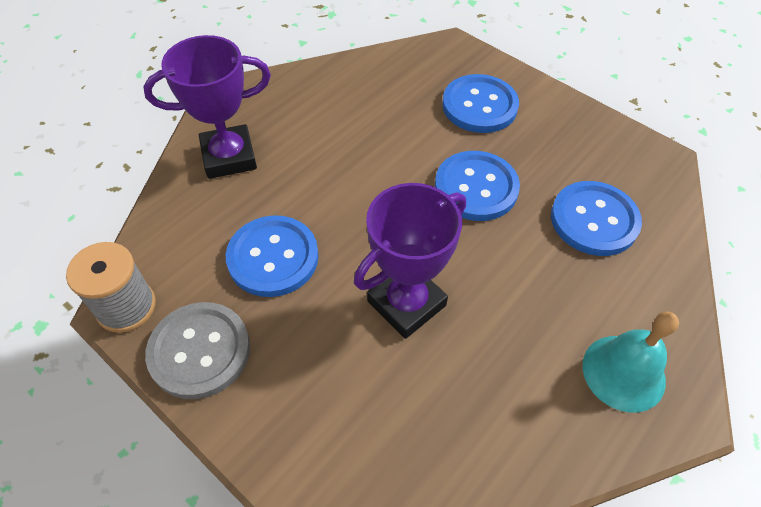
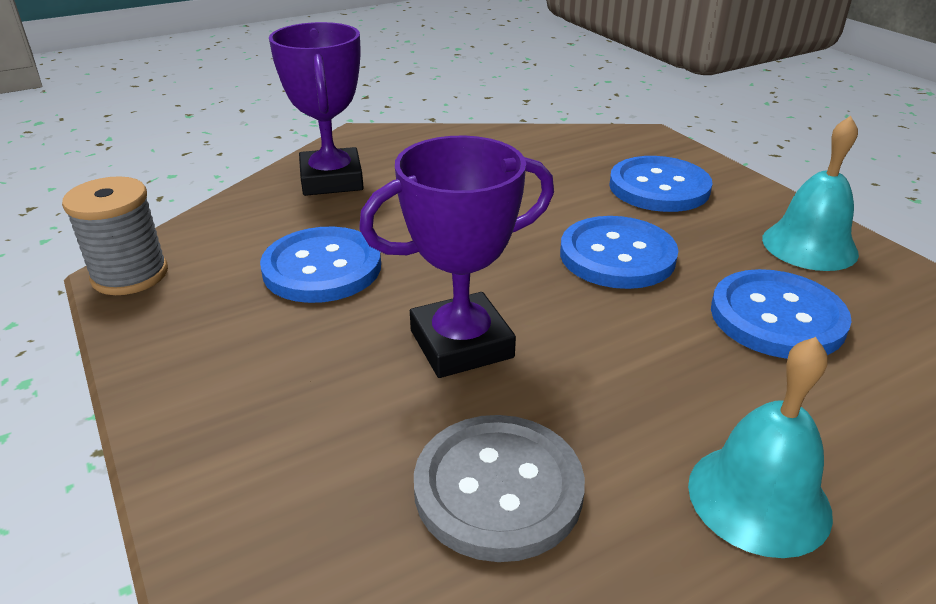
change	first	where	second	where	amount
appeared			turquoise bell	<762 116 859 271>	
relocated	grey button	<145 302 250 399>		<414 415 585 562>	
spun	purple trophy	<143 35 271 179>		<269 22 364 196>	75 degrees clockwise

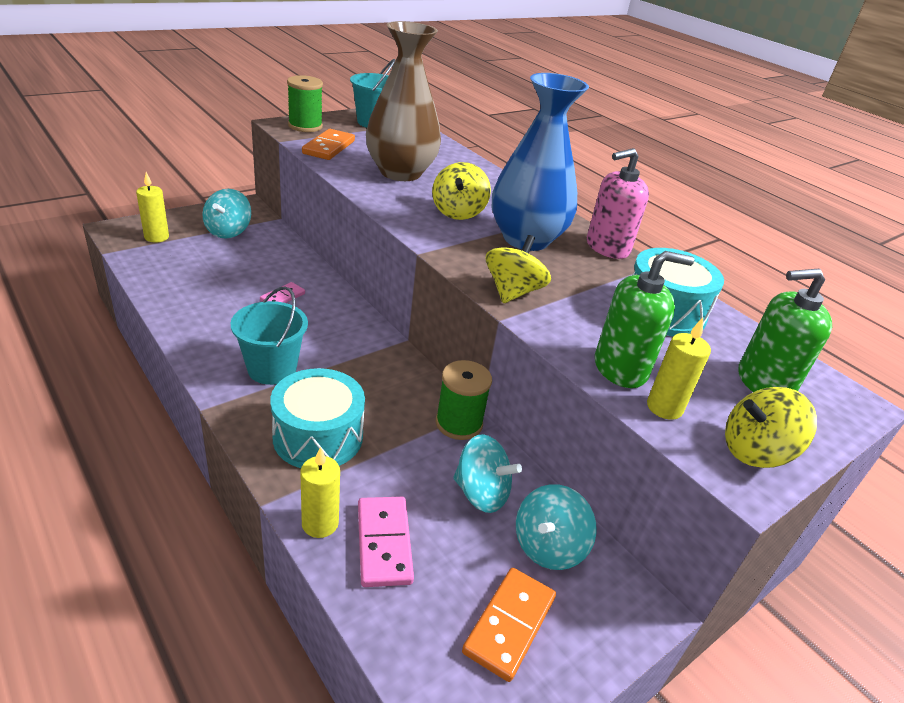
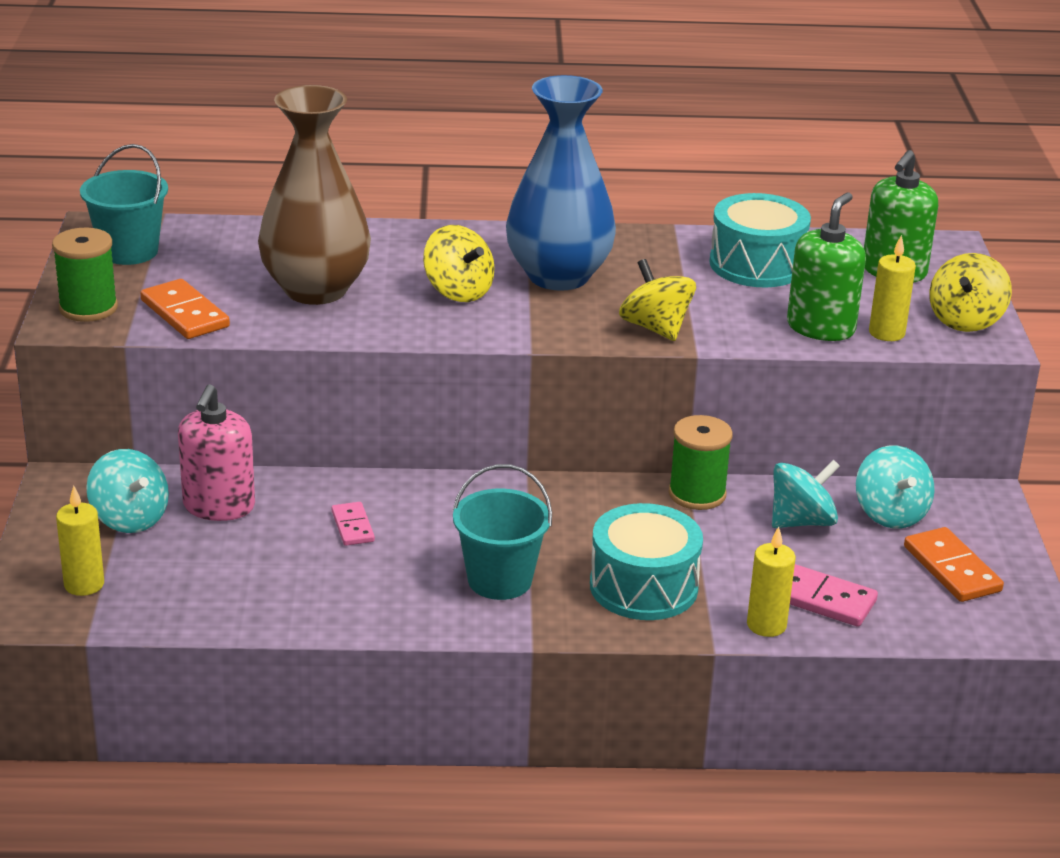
change	first	where	second	where	amount
relocated	pink soap dispenser	<587 148 649 259>		<178 384 255 521>	

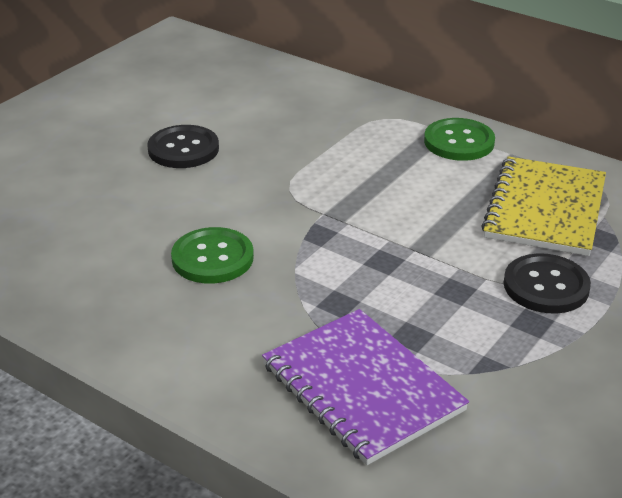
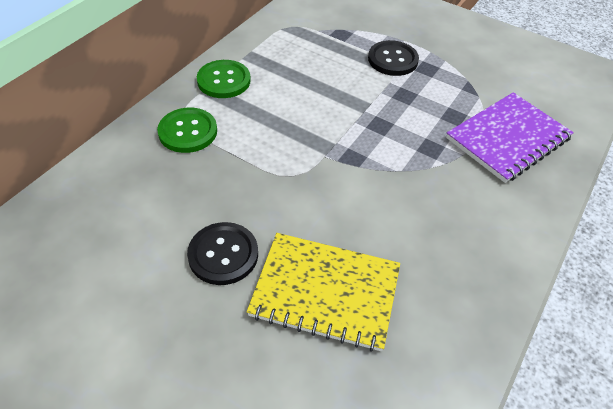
change	first	where	second	where	amount
relocated	green button	<171 227 254 284>		<157 108 217 153>	
relocated	yellow notebook	<481 156 606 256>		<247 233 400 351>	

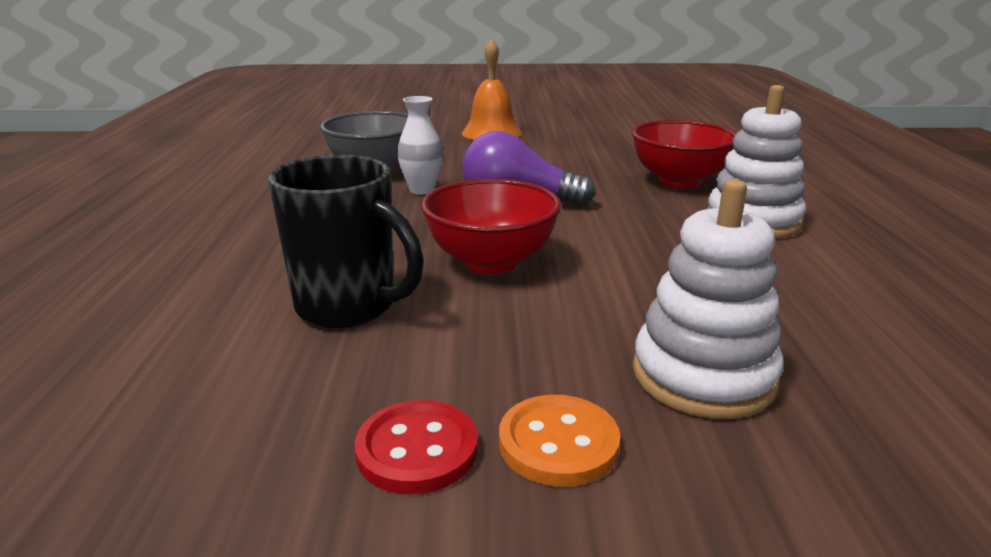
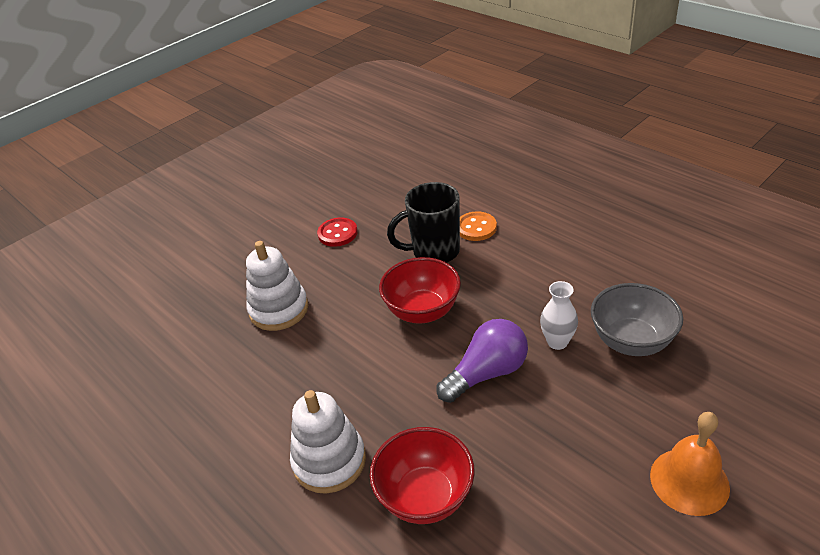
change	first	where	second	where	amount
relocated	orange button	<499 395 620 487>		<460 212 497 241>	

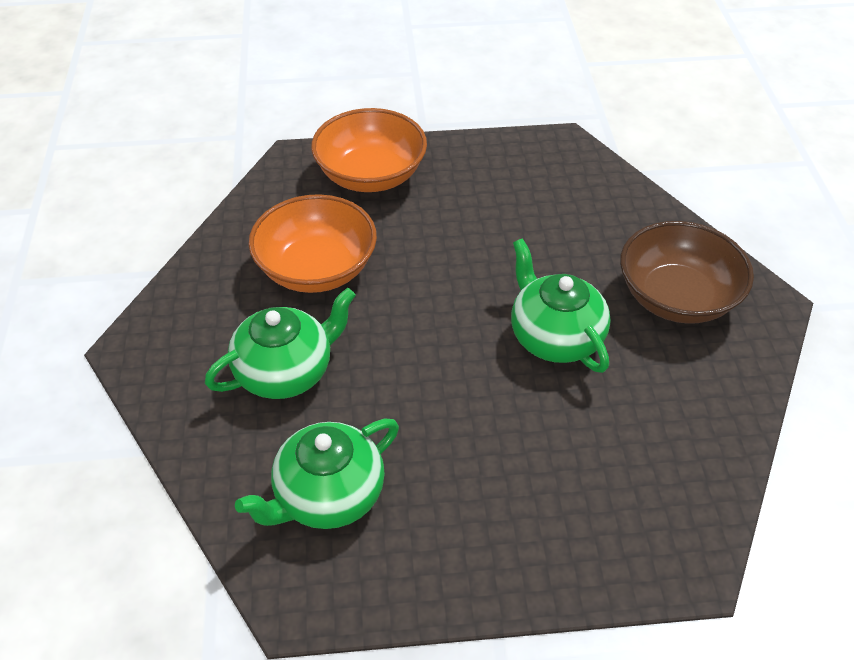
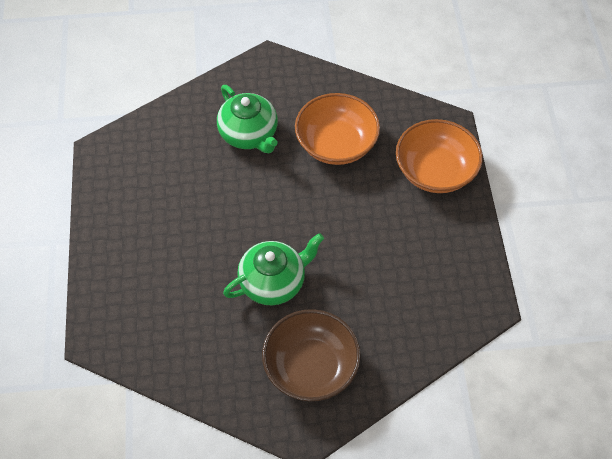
change	first	where	second	where	amount
missing	green teapot	<235 419 399 529>			

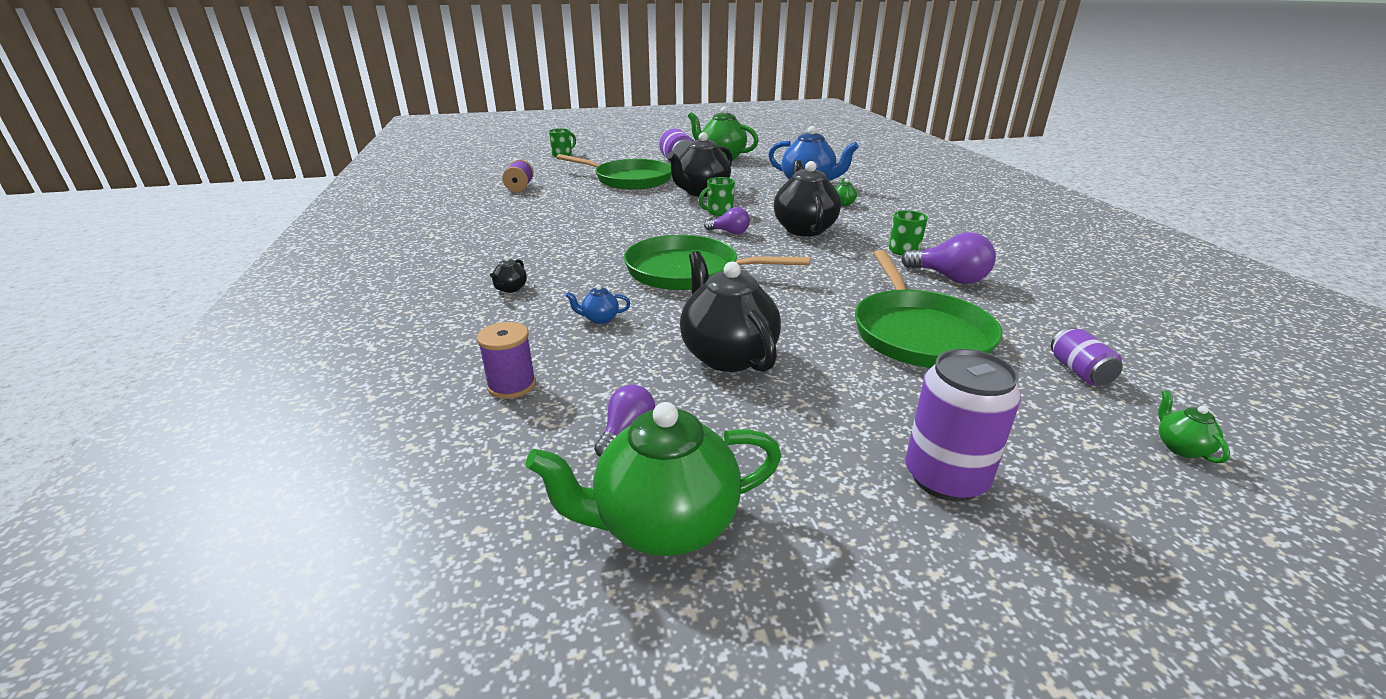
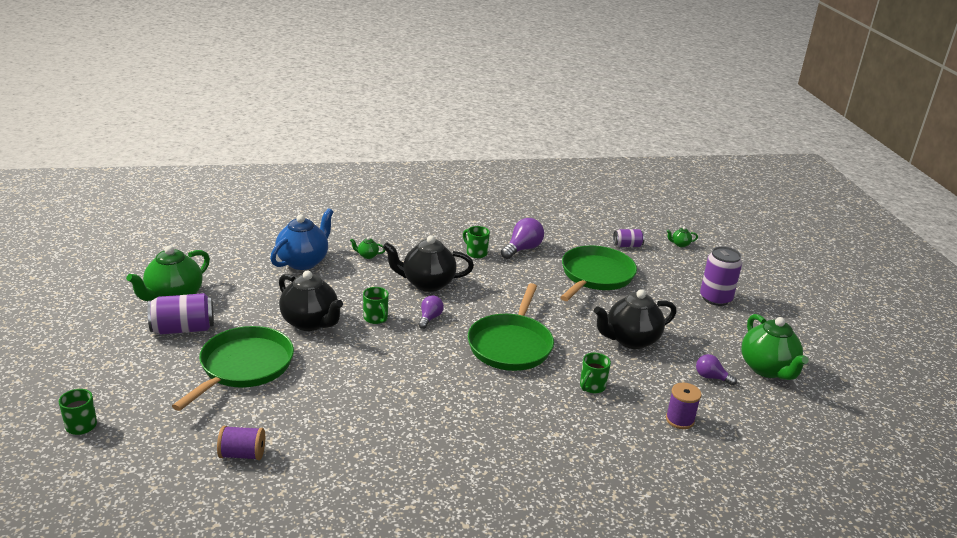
change	first	where	second	where	amount
missing	black teapot	<490 256 527 293>			
exchanged	blue teapot	<566 284 631 324>	green mug	<580 353 611 393>	
spun	green pan	<855 250 1002 368>		<560 245 637 301>	60 degrees counterclockwise

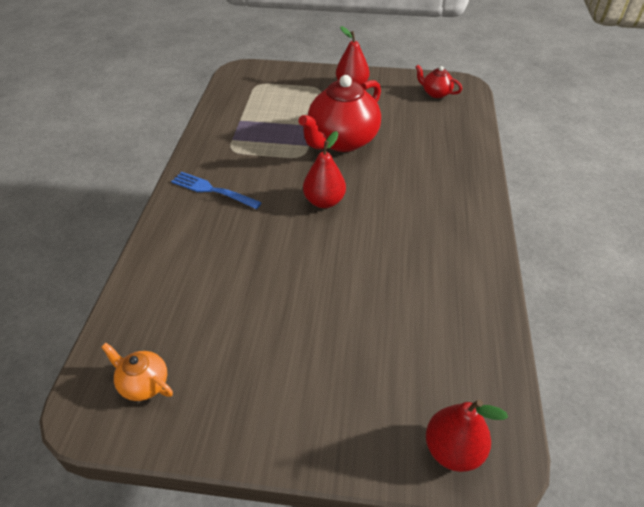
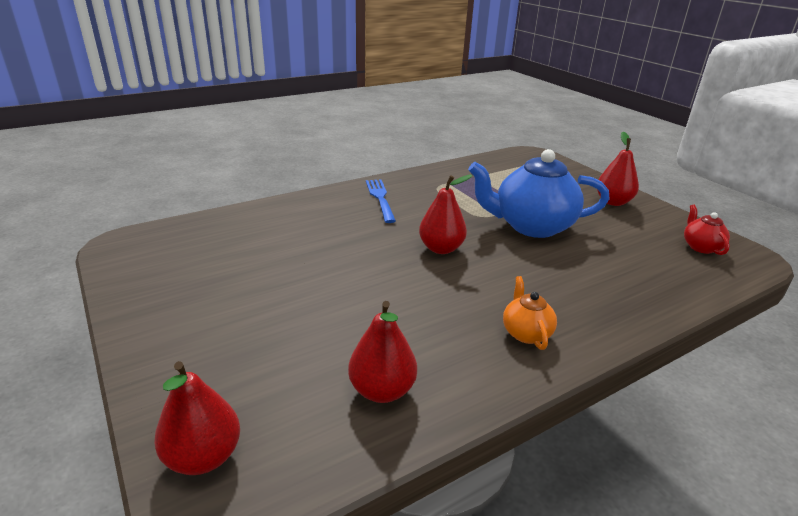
change	first	where	second	where	amount
appeared			red pear	<348 301 417 403>	
relocated	orange teapot	<101 343 173 401>		<503 276 557 350>	
colour	red teapot	<298 75 381 152>	blue teapot	<468 149 610 238>	

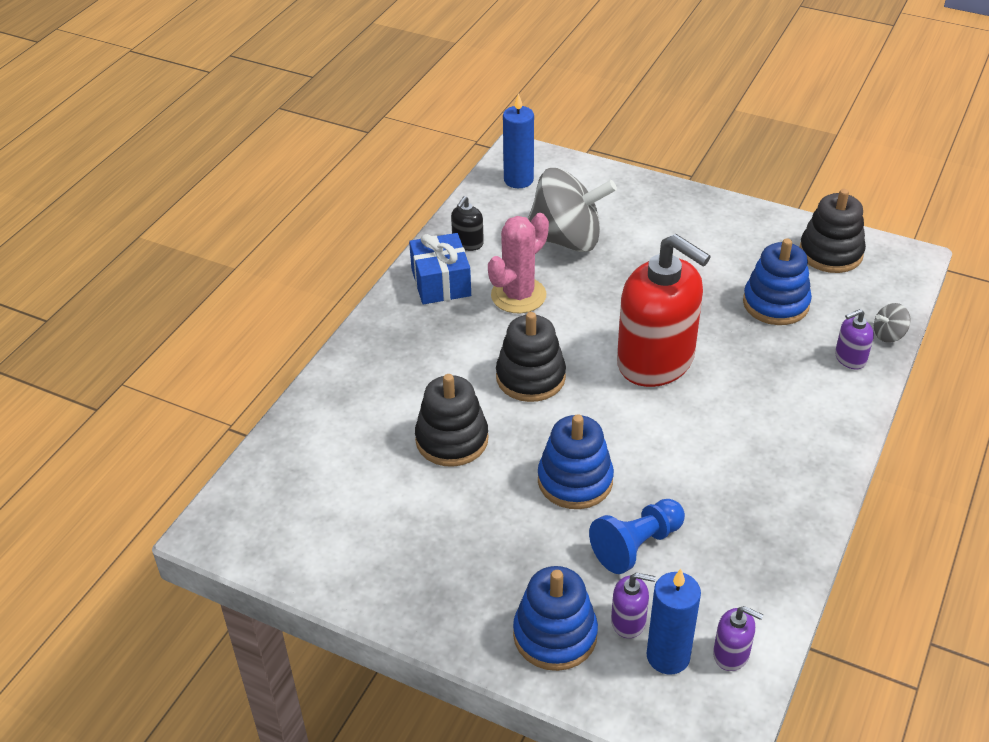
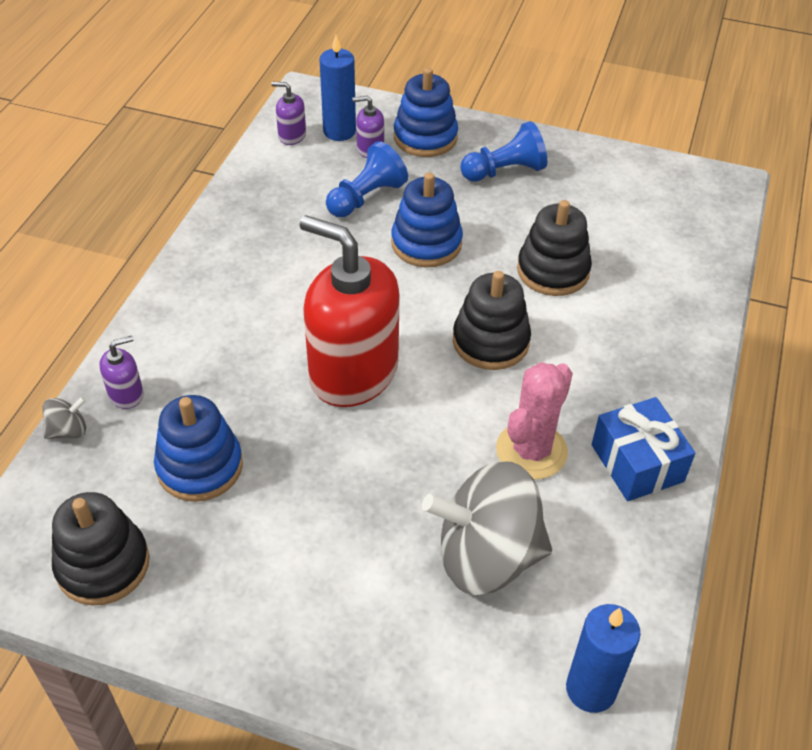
change	first	where	second	where	amount
missing	black soap dispenser	<451 196 484 251>			
appeared			blue pawn	<460 121 547 182>	

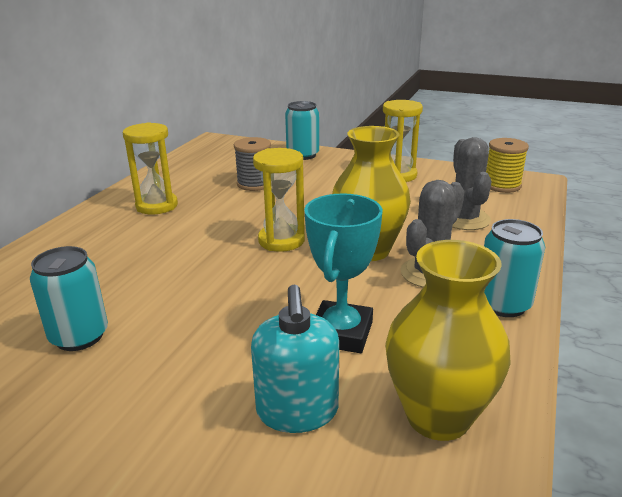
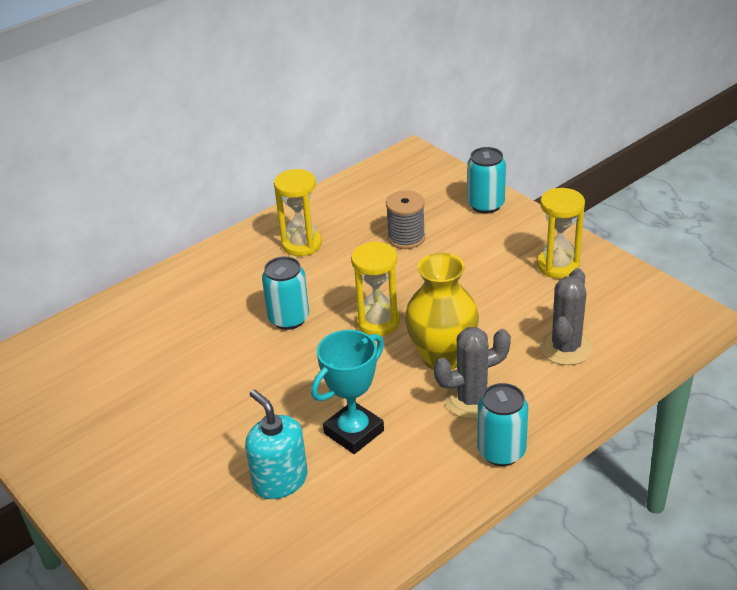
change	first	where	second	where	amount
missing	yellow vase	<385 240 511 441>			
missing	yellow spool	<486 138 529 193>			
relocated	turquoise can	<30 246 108 351>		<262 257 309 330>	
spun	turquoise soap dispenser	<251 285 339 433>		<245 389 308 499>	120 degrees clockwise

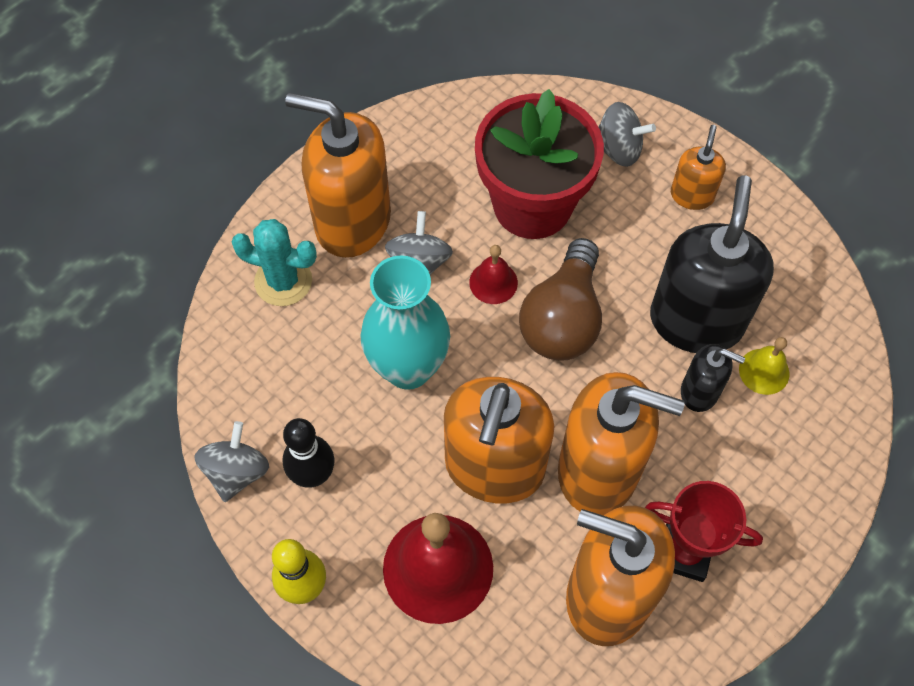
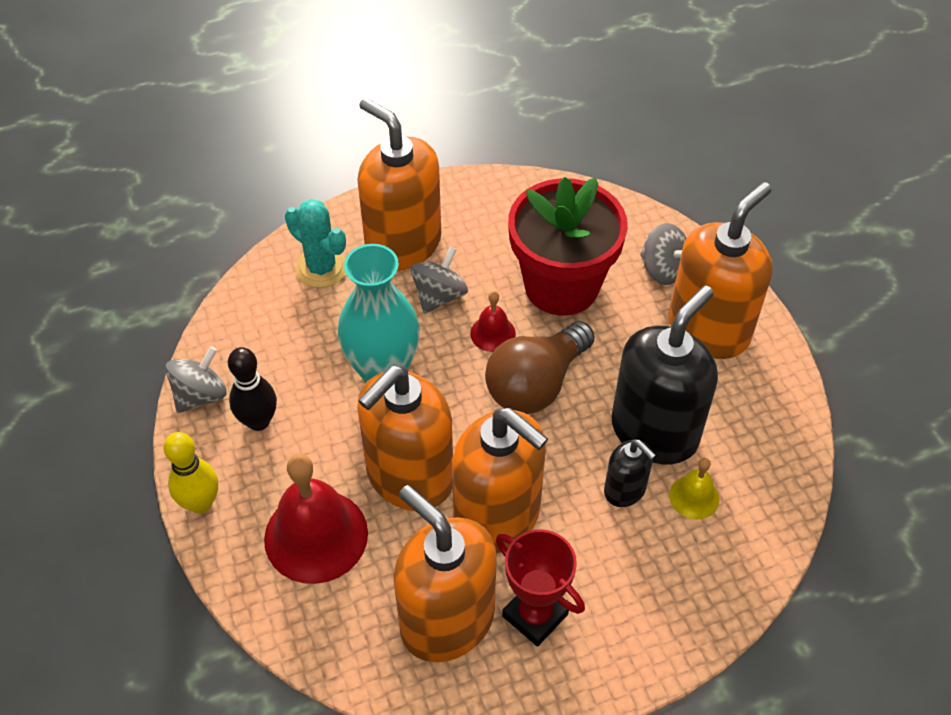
change	first	where	second	where	amount
size	orange soap dispenser	<671 125 726 210>		<668 182 772 359>	x2.03

